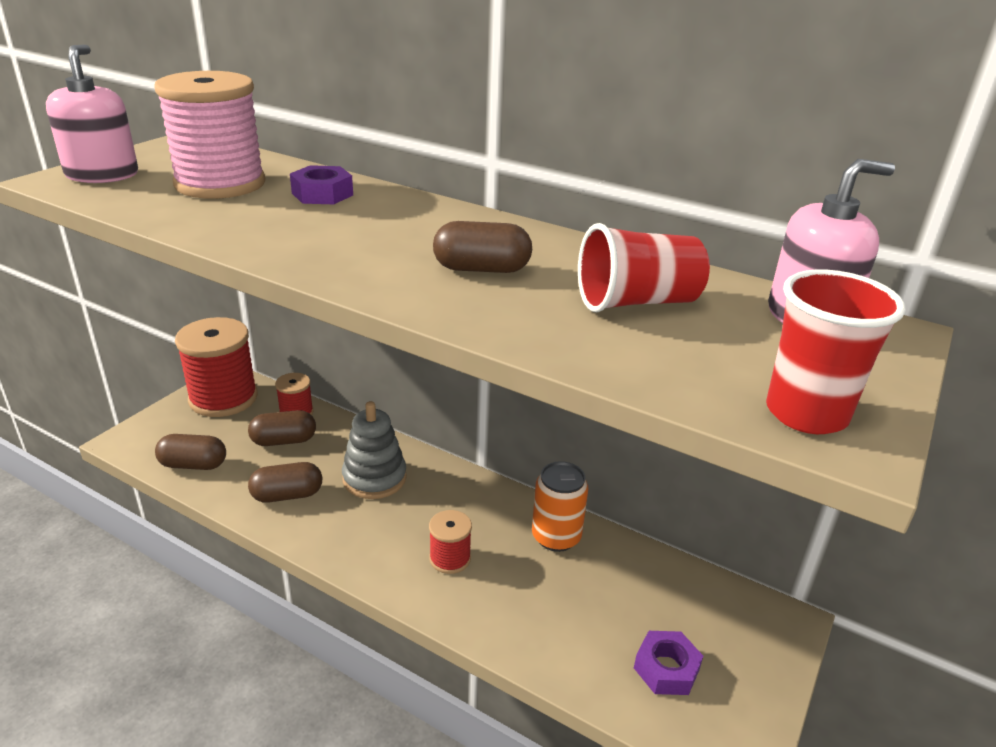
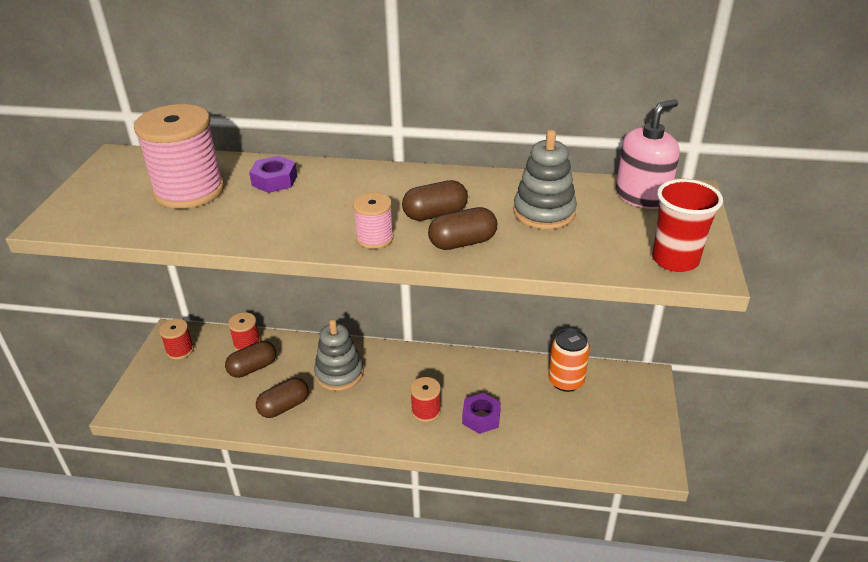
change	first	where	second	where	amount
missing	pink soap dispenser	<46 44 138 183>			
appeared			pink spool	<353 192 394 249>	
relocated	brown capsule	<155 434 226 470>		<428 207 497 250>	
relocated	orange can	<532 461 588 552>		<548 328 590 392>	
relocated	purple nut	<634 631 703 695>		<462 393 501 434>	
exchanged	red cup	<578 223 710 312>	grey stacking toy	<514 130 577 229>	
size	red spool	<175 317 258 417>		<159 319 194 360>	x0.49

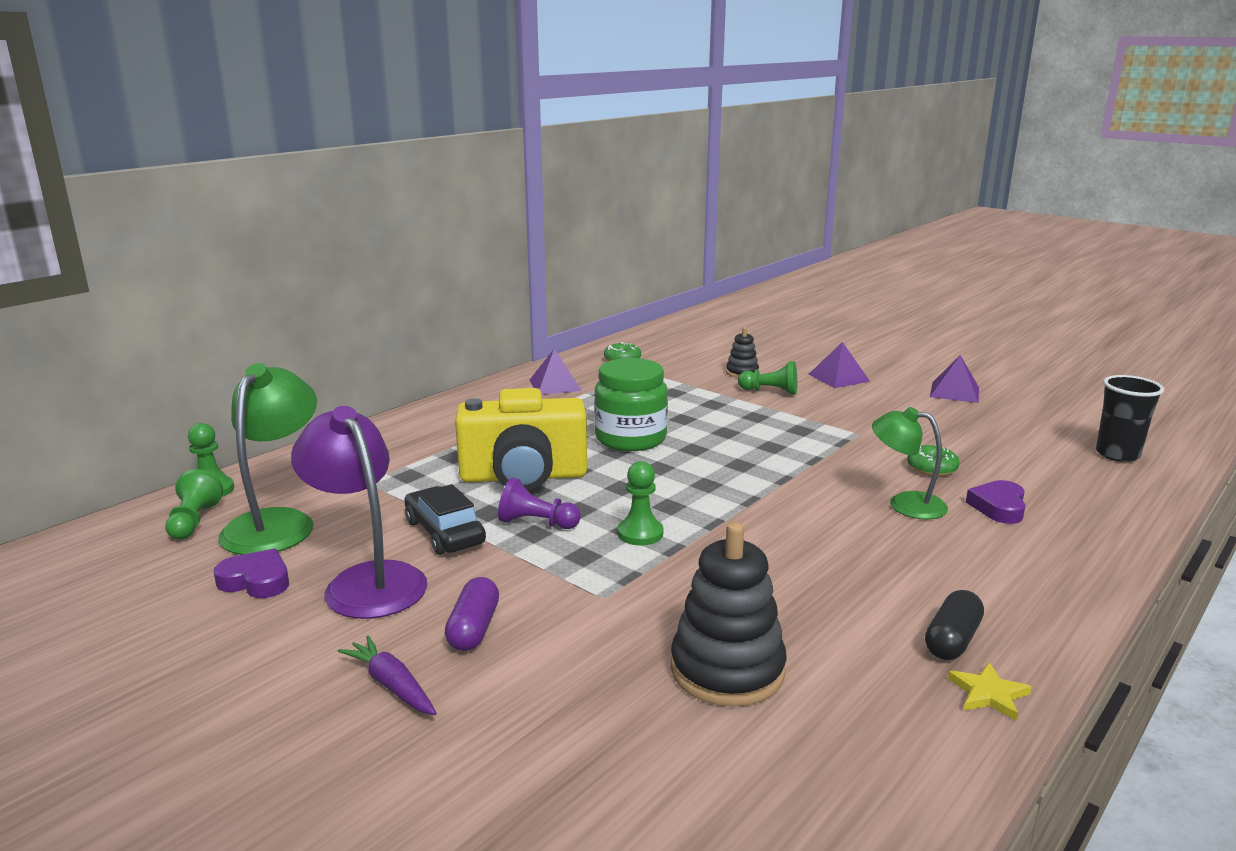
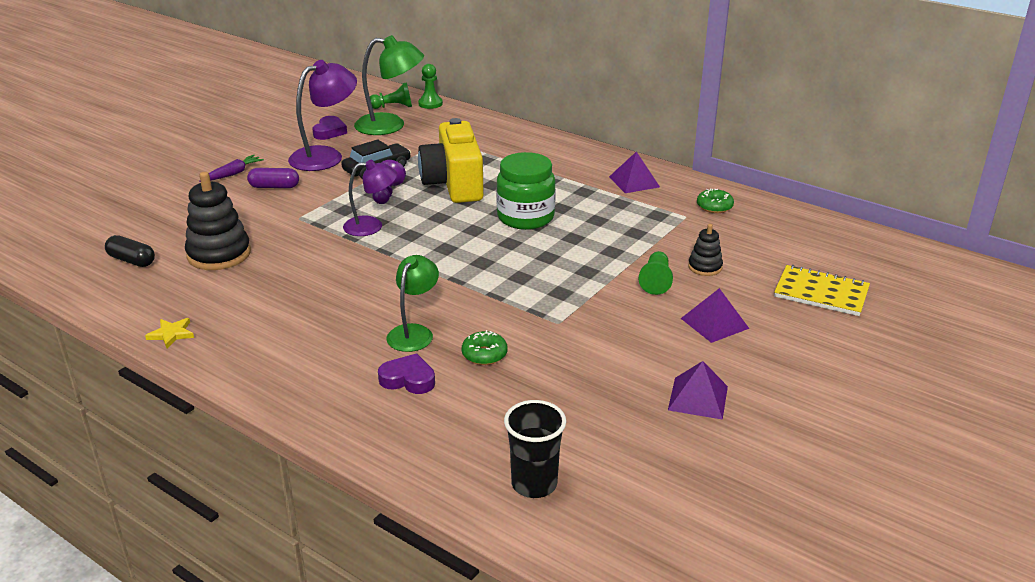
change	first	where	second	where	amount
appeared			yellow notebook	<774 265 870 316>	
relocated	black capsule	<925 590 984 660>		<105 235 155 267>	
exchanged	green pawn	<618 461 663 546>	purple lamp	<343 160 397 236>	

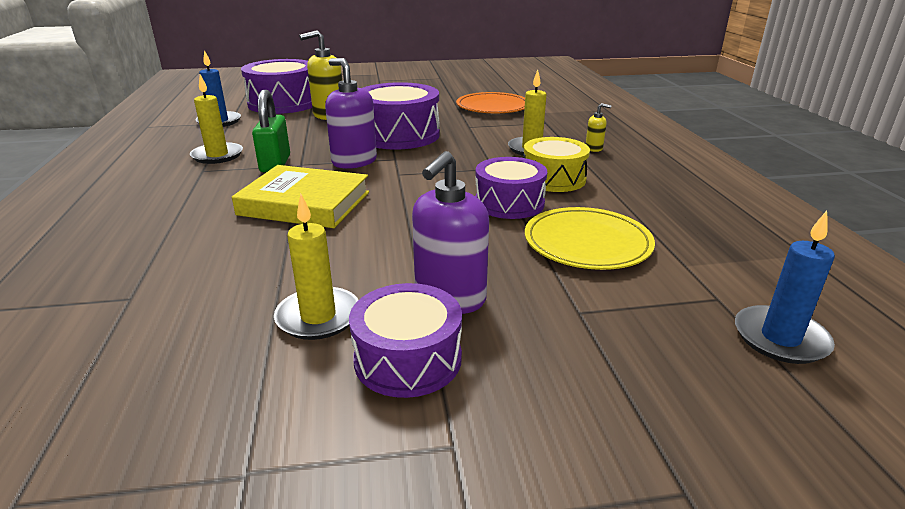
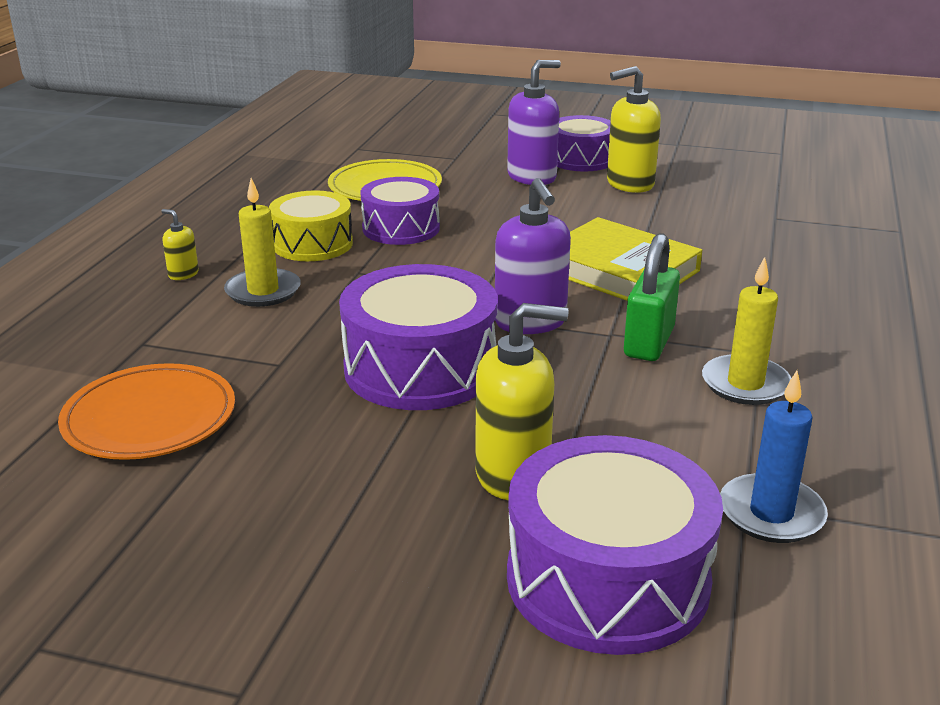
change	first	where	second	where	amount
missing	blue candle	<735 211 835 364>			
exchanged	yellow candle	<274 194 358 340>	yellow soap dispenser	<607 66 661 193>	

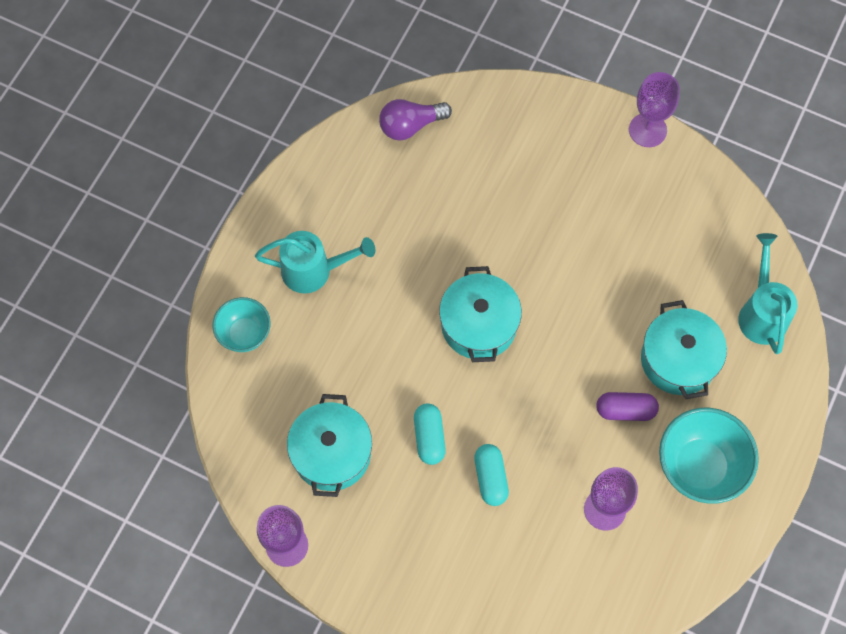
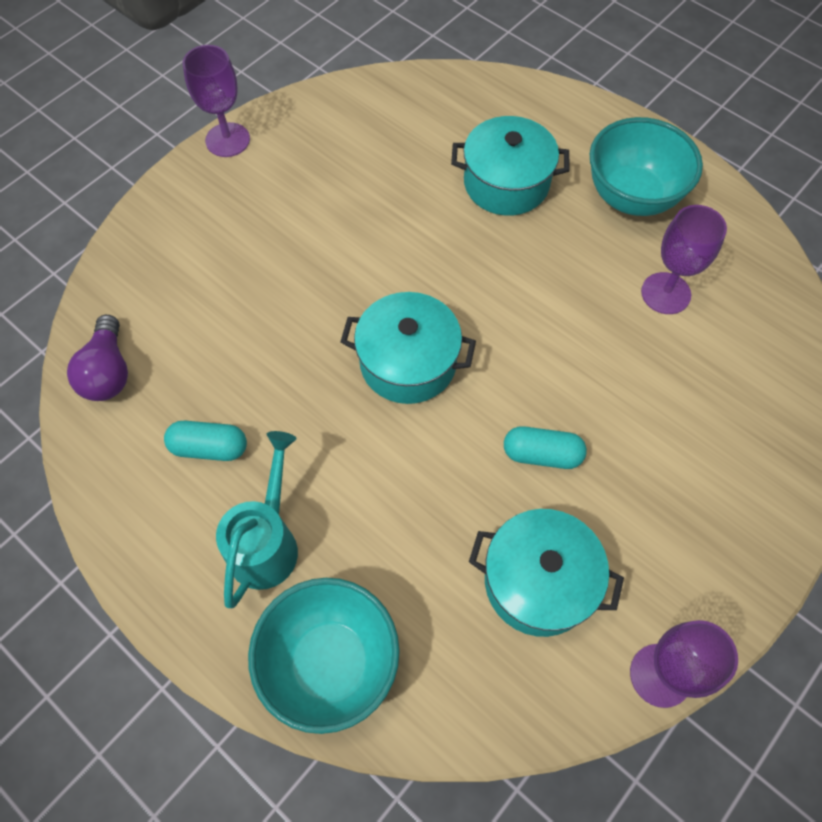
change	first	where	second	where	amount
missing	purple capsule	<596 392 659 421>			
missing	turquoise watering can	<738 233 798 354>			
relocated	turquoise capsule	<474 444 509 506>		<164 421 247 461>	
size	turquoise bowl	<212 297 271 352>		<248 578 400 734>	x1.63

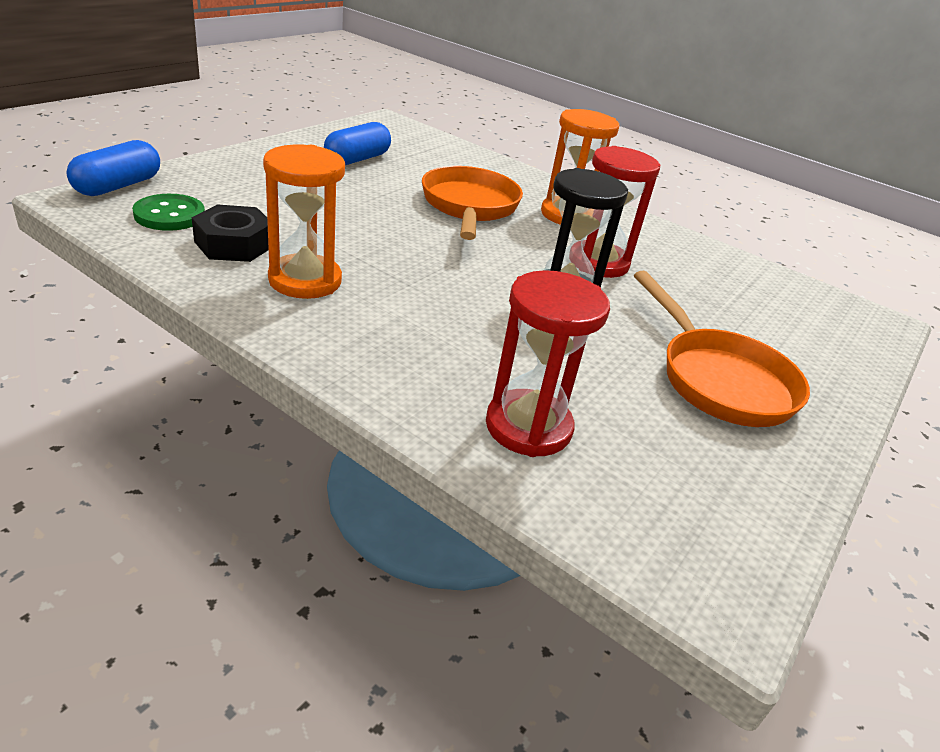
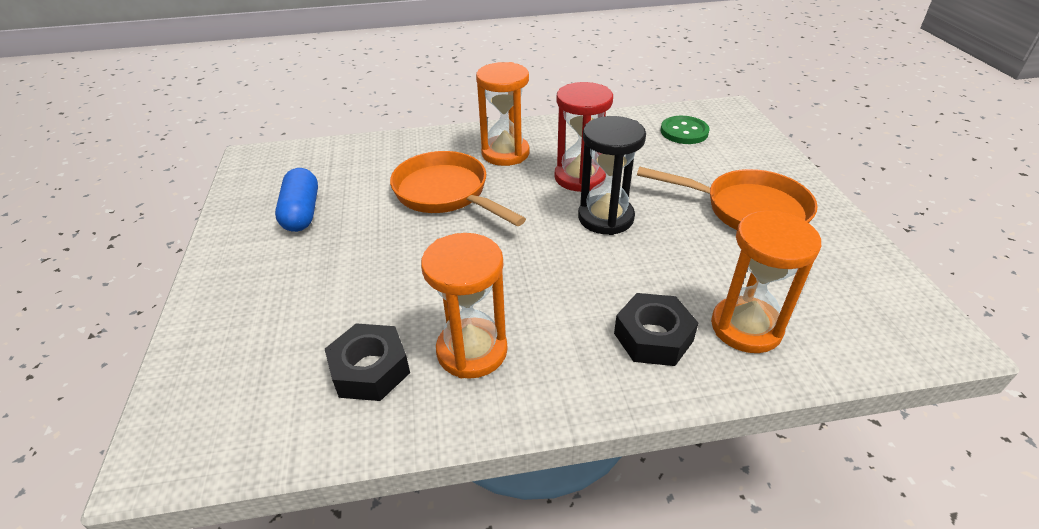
change	first	where	second	where	amount
missing	blue capsule	<66 140 160 196>			
appeared			black nut	<614 293 698 366>	
relocated	green button	<132 194 205 231>		<661 116 710 144>	
colour	red hourglass	<486 270 610 457>	orange hourglass	<711 210 821 353>	

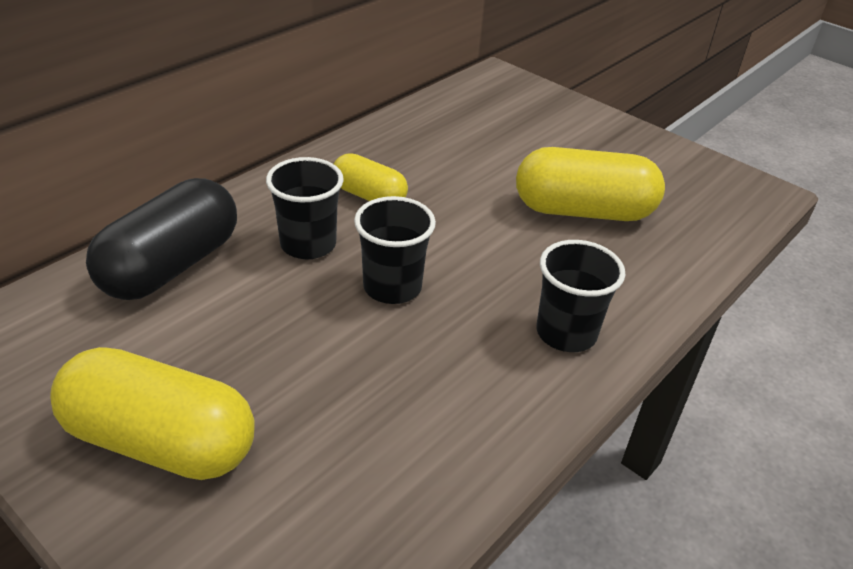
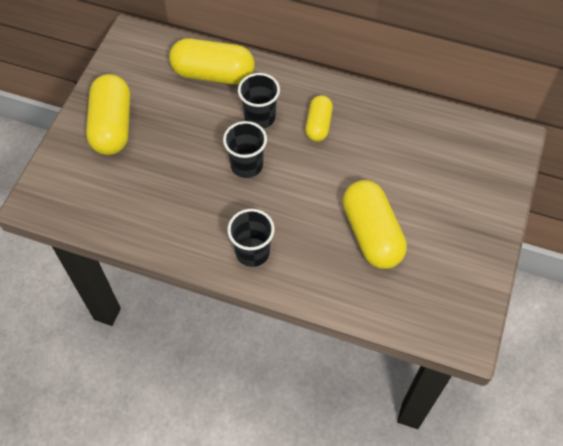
change	first	where	second	where	amount
colour	black capsule	<86 178 237 300>	yellow capsule	<169 38 255 85>	

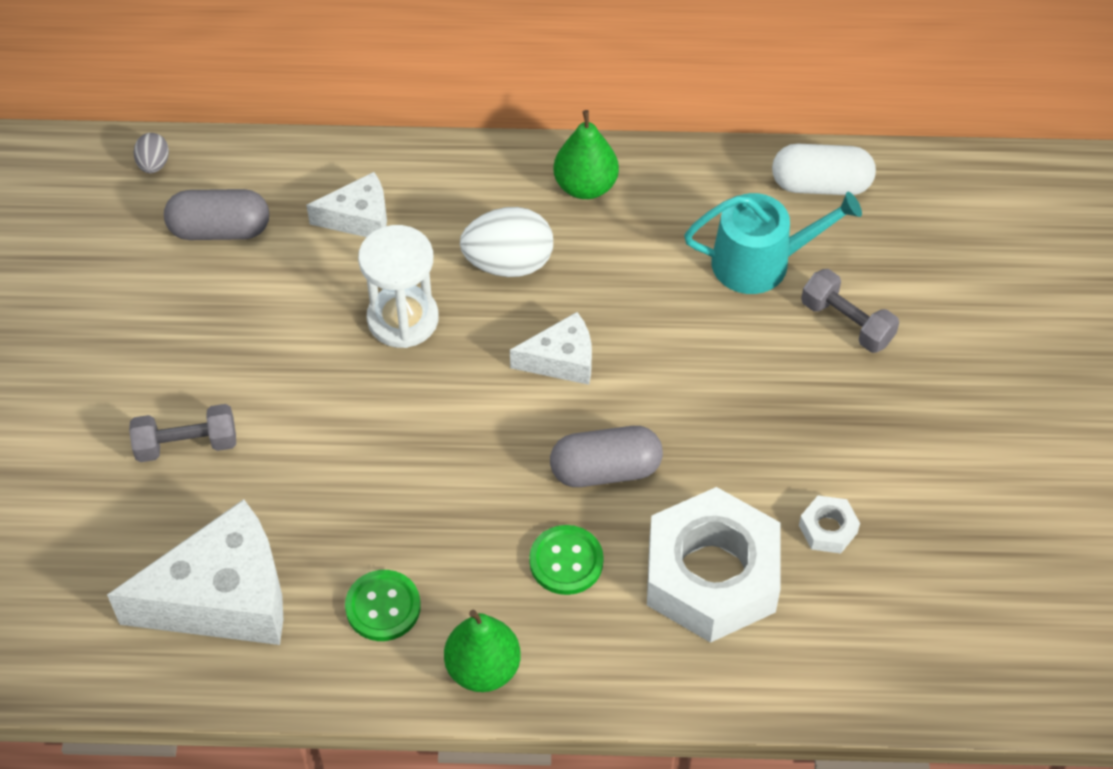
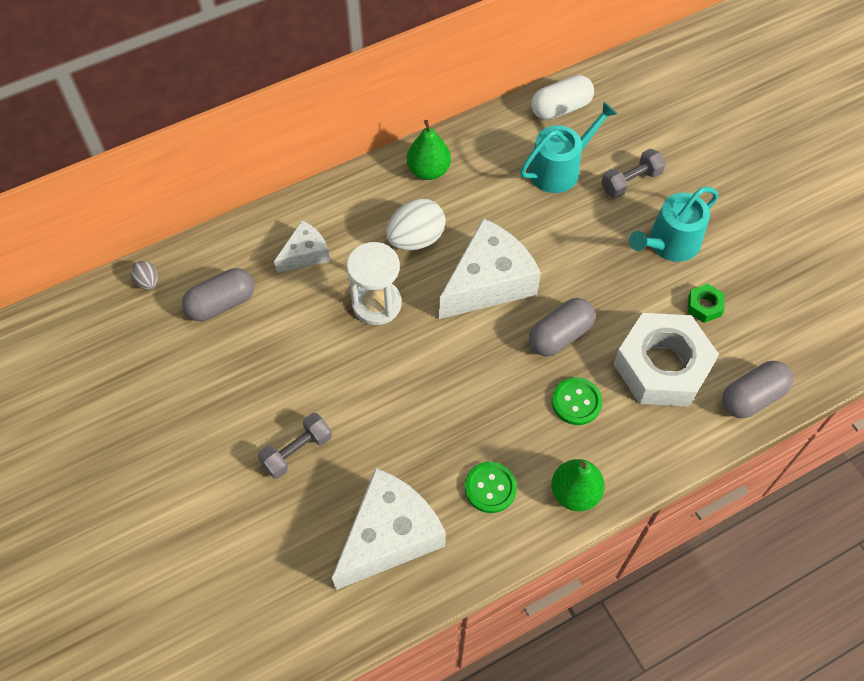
change	first	where	second	where	amount
appeared			turquoise watering can	<629 187 719 262>	
appeared			grey capsule	<722 361 793 418>	
colour	white nut	<799 496 860 553>	green nut	<688 284 725 323>	
spun	grey dumbbell	<801 269 899 353>		<601 149 666 198>	45 degrees counterclockwise
size	white cheese	<510 312 592 385>		<439 218 541 319>	x1.85

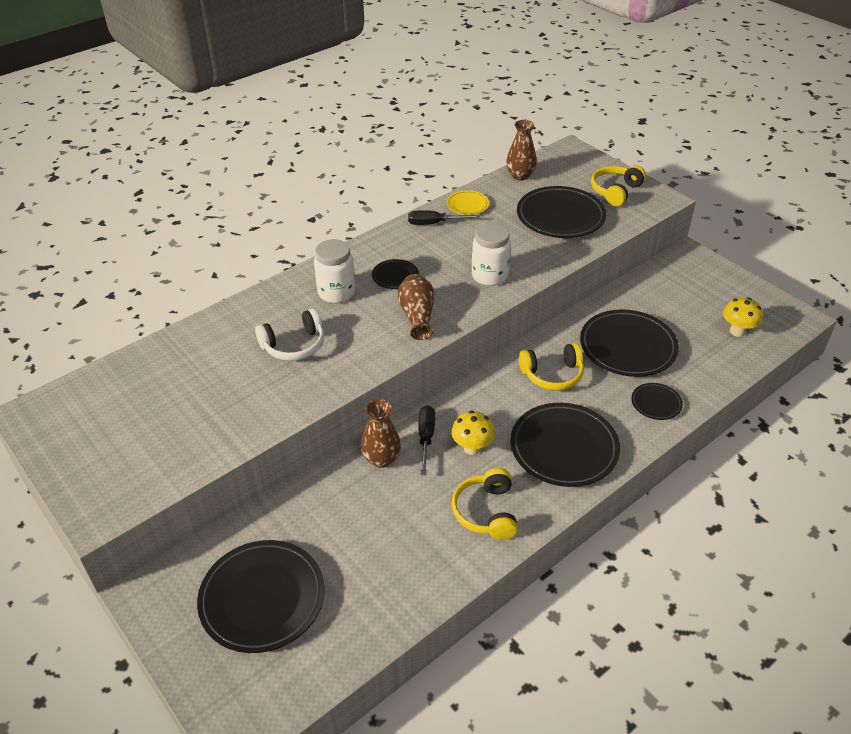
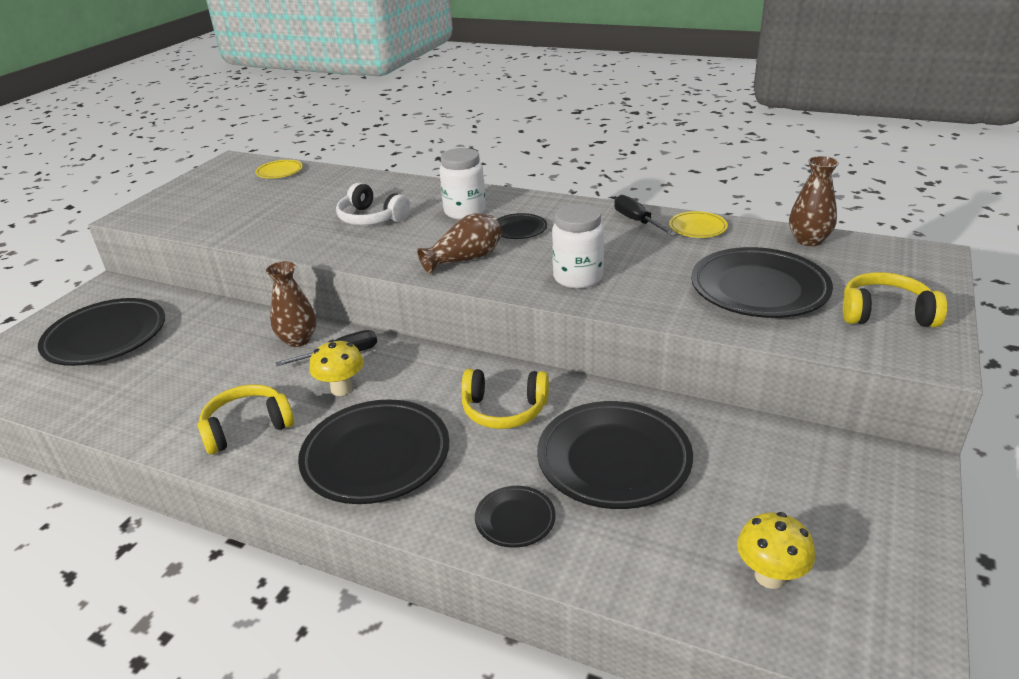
change	first	where	second	where	amount
appeared			yellow plate	<255 160 303 178>	
spun	yellow headphones	<519 343 584 391>		<461 369 549 429>	45 degrees counterclockwise

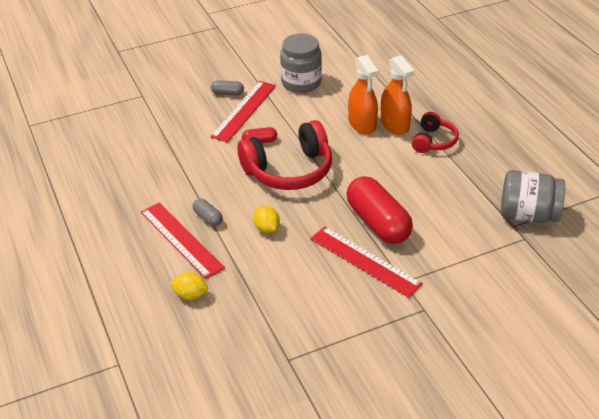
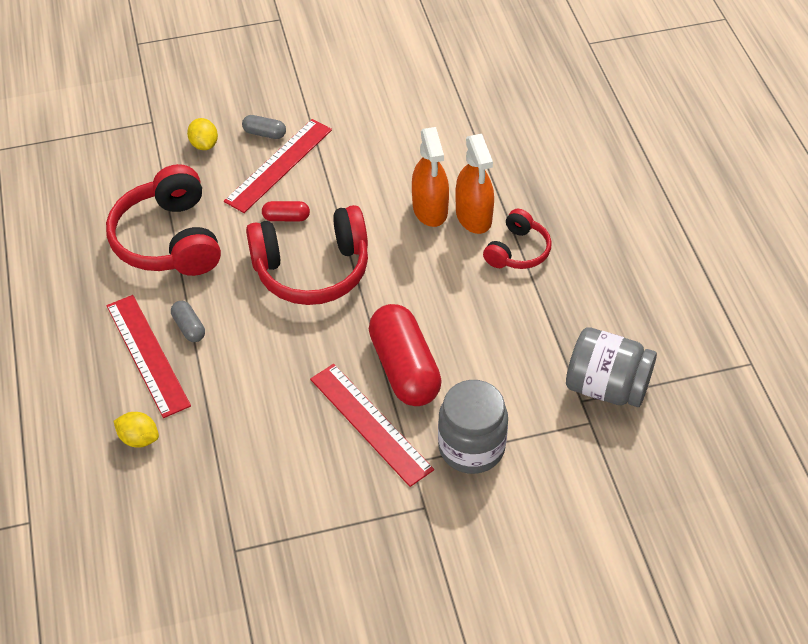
change	first	where	second	where	amount
appeared			red headphones	<106 164 221 276>	
relocated	yellow lemon	<253 206 280 233>		<187 118 218 150>	
relocated	grey jar	<280 33 322 93>		<438 380 508 474>	

